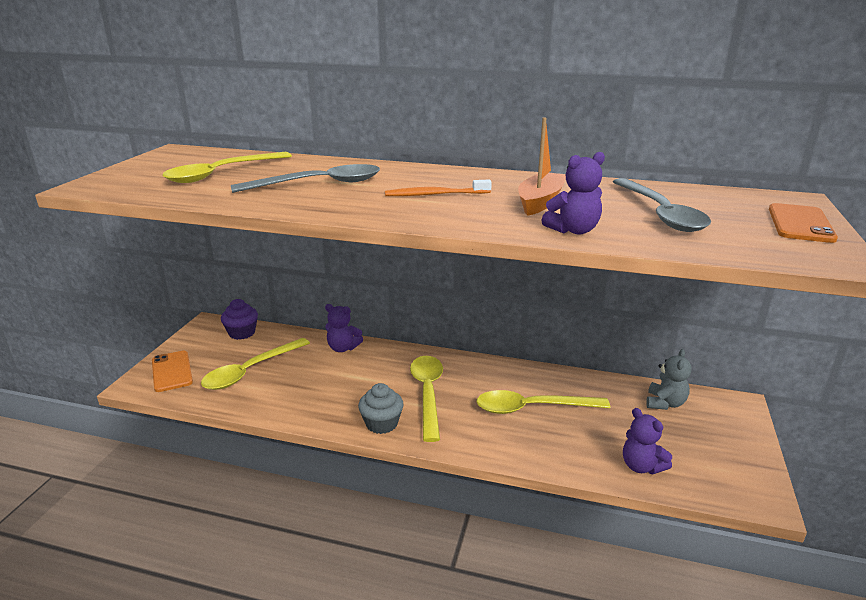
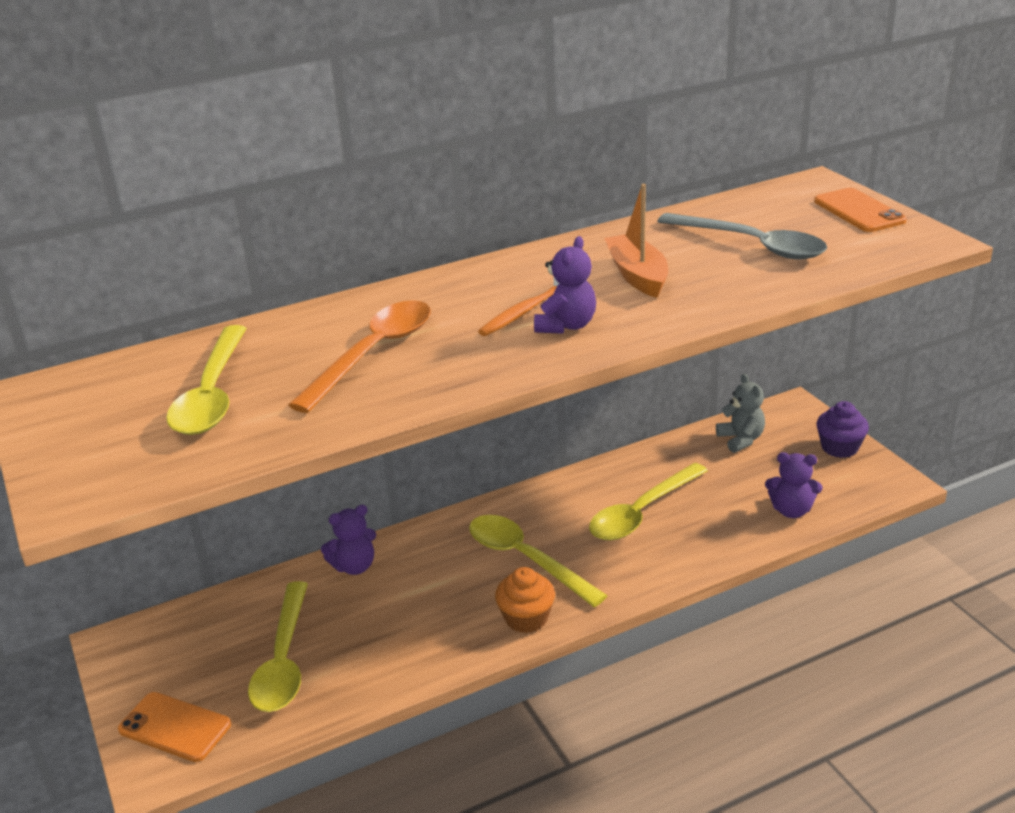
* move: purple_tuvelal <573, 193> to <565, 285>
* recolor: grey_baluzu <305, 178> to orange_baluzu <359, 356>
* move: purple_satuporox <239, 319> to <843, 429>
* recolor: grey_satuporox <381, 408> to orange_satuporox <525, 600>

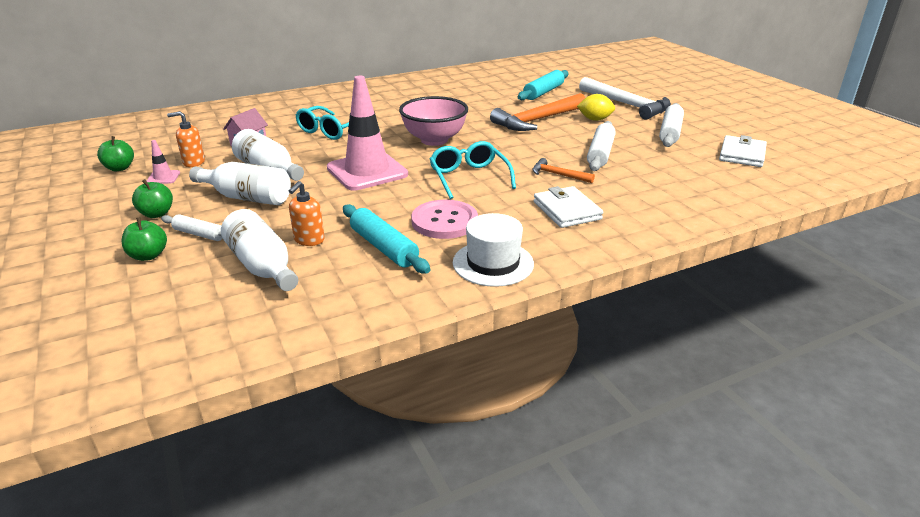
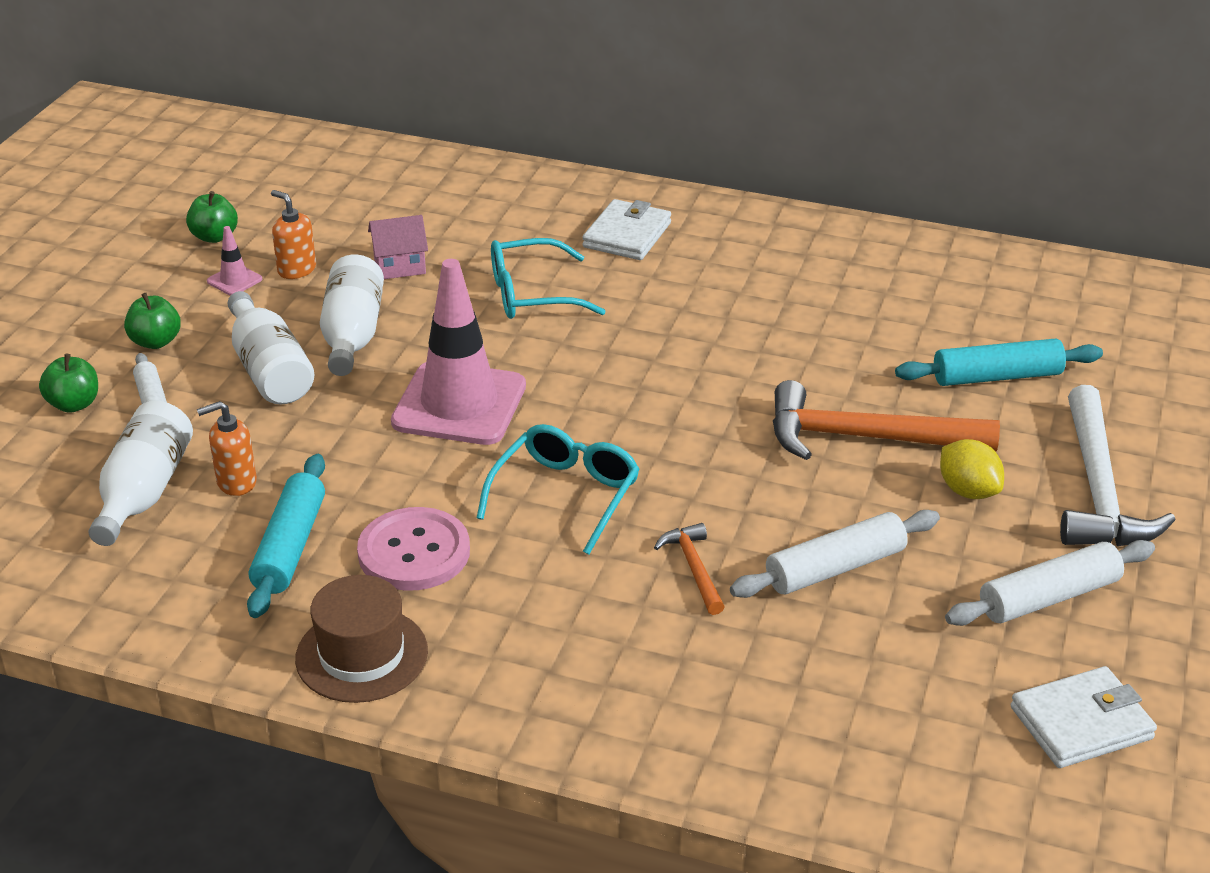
* delete: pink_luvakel <433, 121>
* move: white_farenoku <568, 207> to <626, 229>
* recolor: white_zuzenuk <493, 250> to brown_zuzenuk <361, 639>

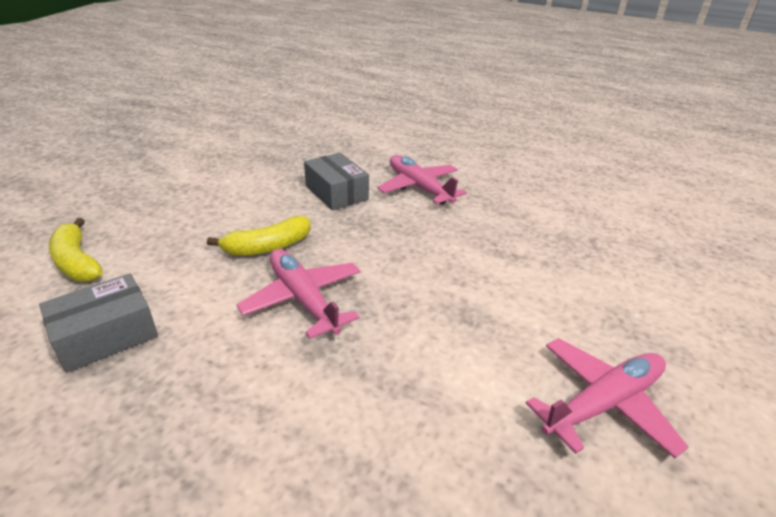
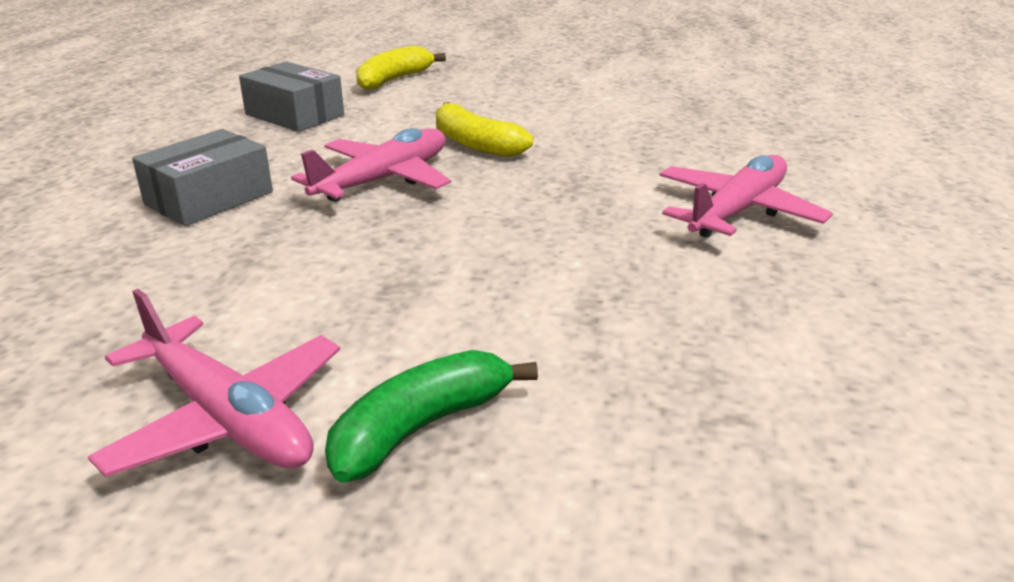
* move: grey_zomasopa <336, 181> to <202, 177>
* insert: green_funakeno <431, 416>

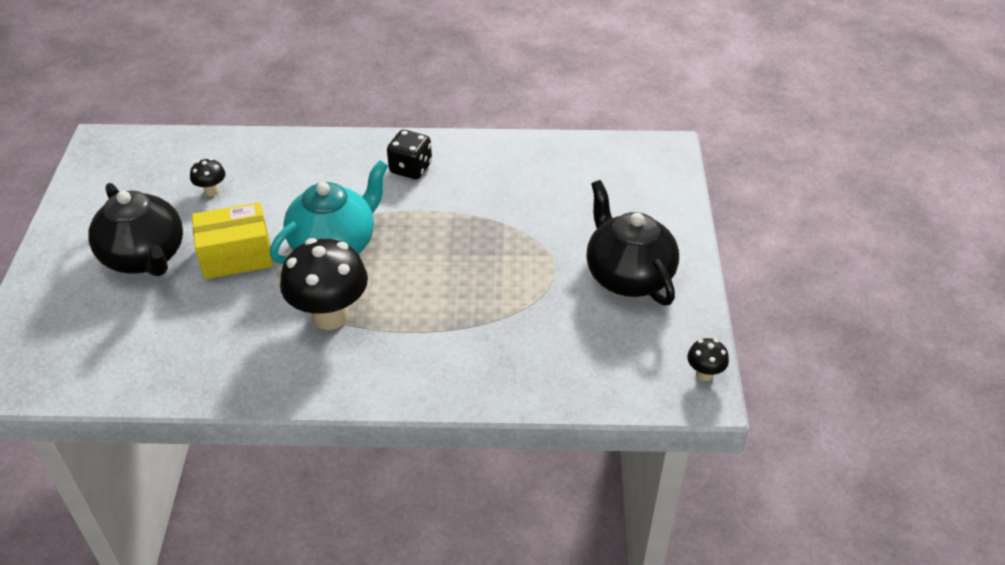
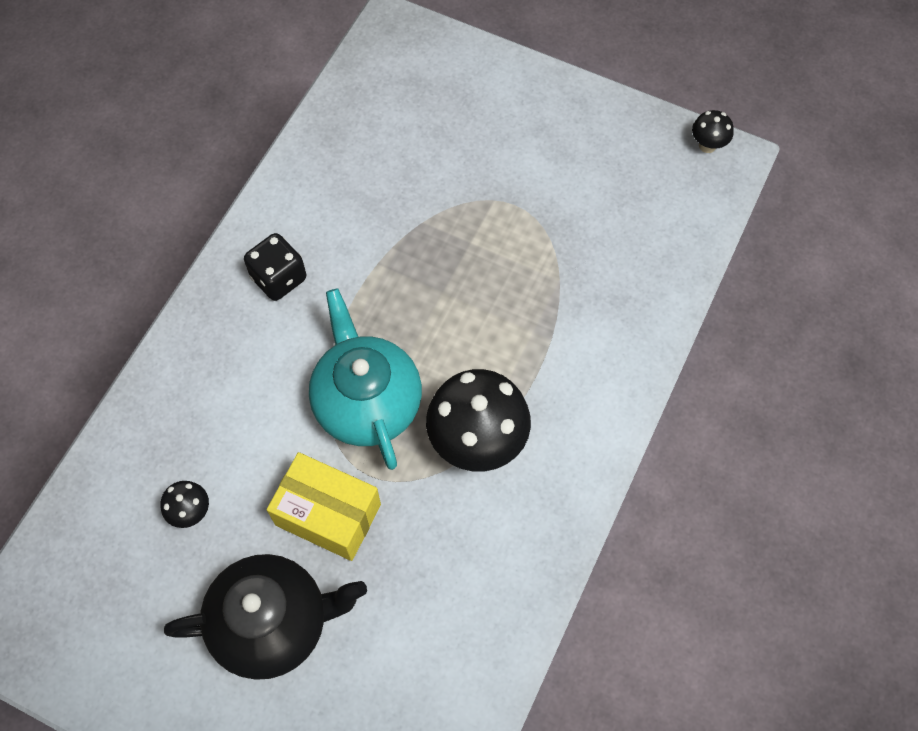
* delete: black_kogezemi <632, 242>
* rotate: yellow_zomasopa <232, 240> = <324, 506> 75 degrees counterclockwise

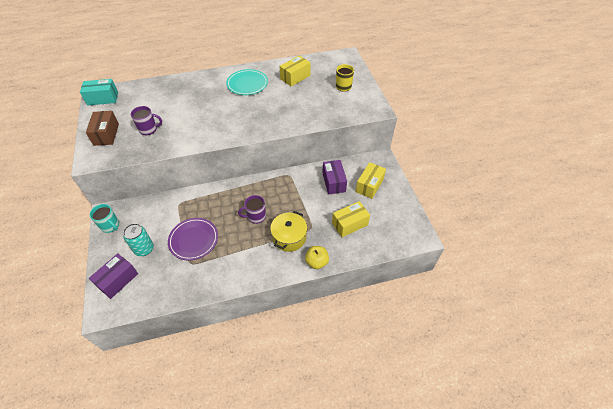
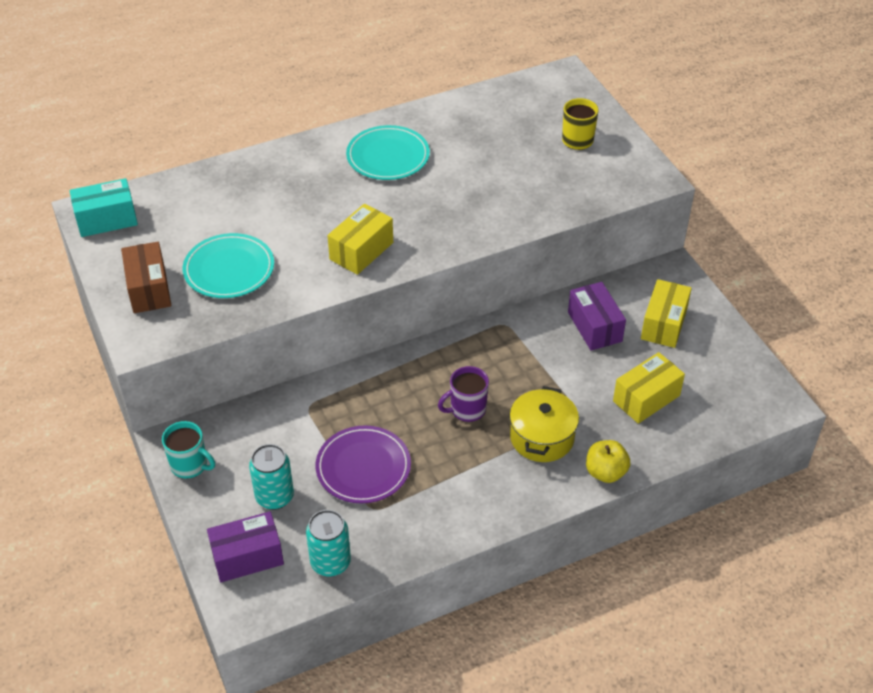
* move: yellow_zomasopa <295, 71> to <360, 239>
* replace: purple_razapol <146, 120> to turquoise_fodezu <228, 265>
* rotate: purple_zomasopa <113, 276> = <245, 547> 45 degrees clockwise
* insert: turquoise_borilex <328, 543>

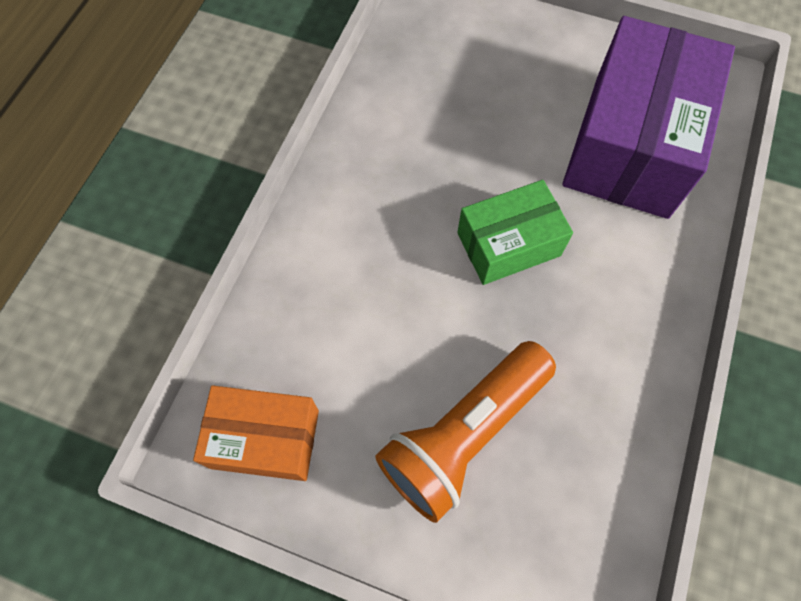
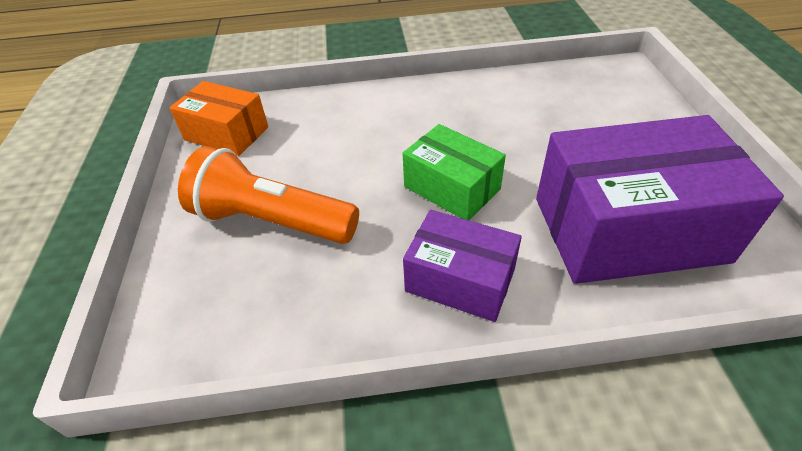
* rotate: orange_zomasopa <256, 433> = <218, 118> 45 degrees counterclockwise
* insert: purple_zomasopa <462, 266>

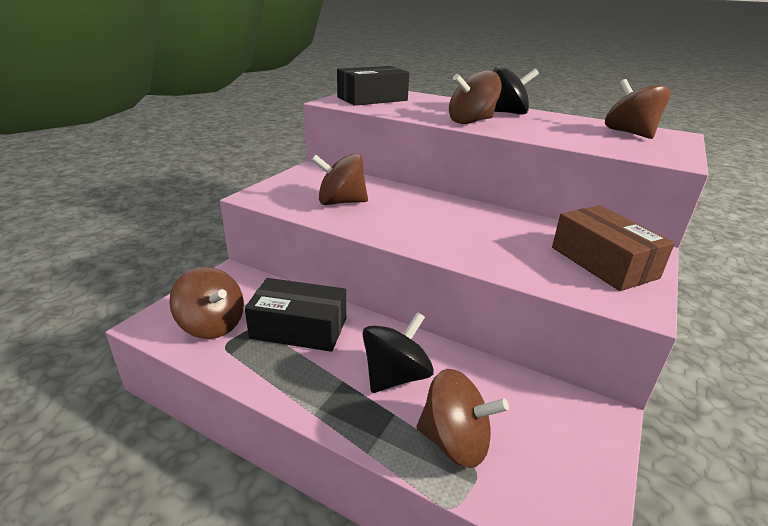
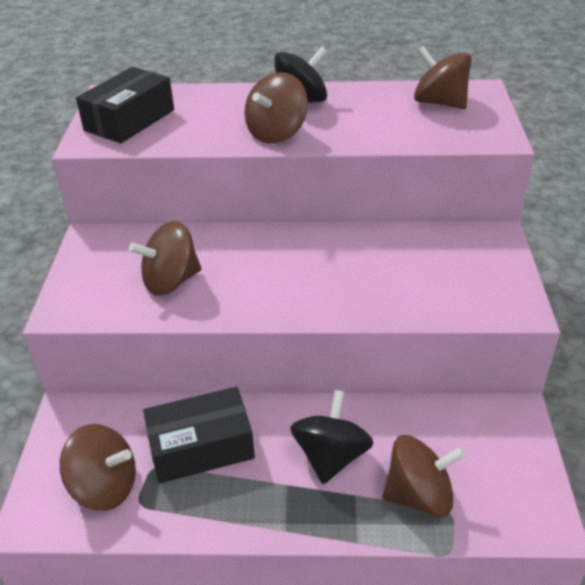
* delete: brown_zomasopa <613, 248>

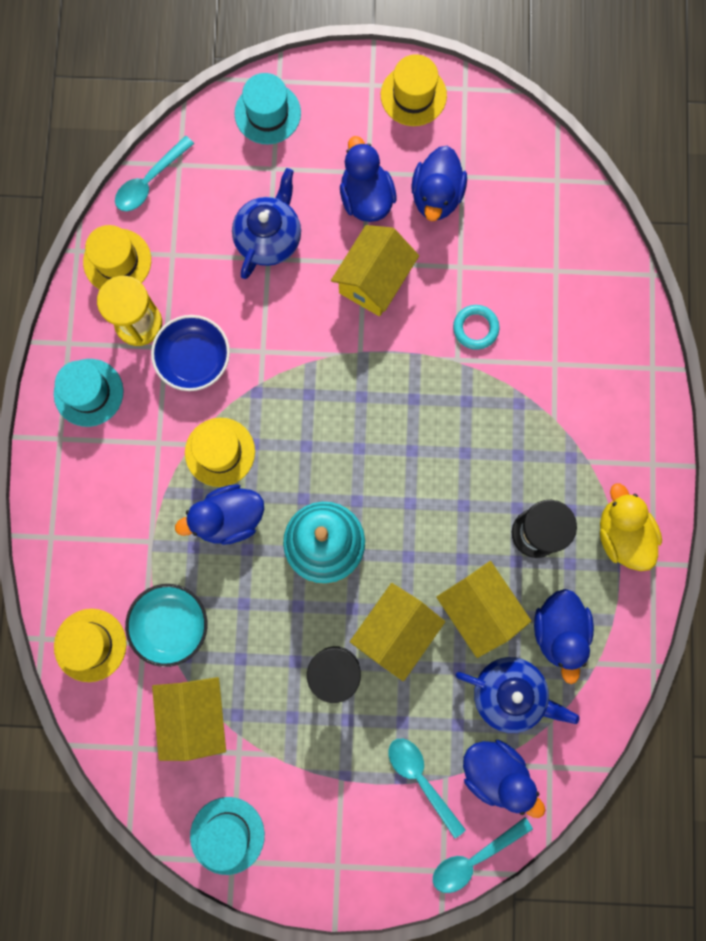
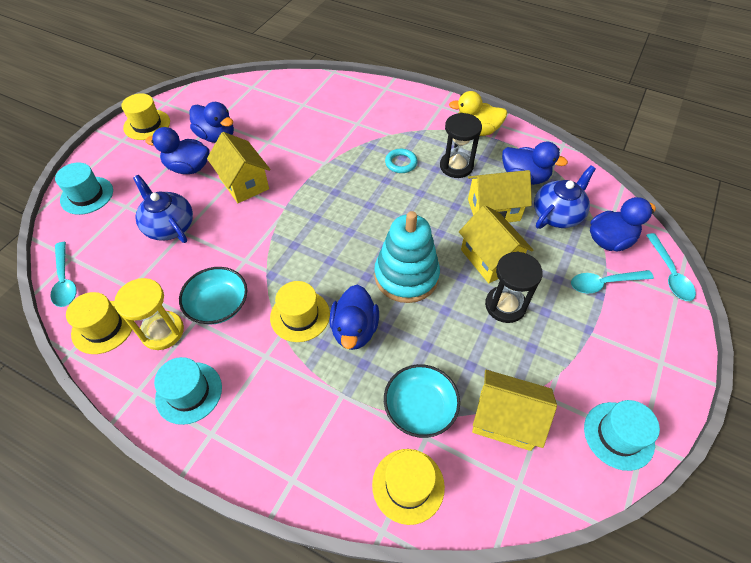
* move: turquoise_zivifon <476, 327> to <401, 161>
* recolor: blue_luvakel <190, 353> to turquoise_luvakel <213, 295>

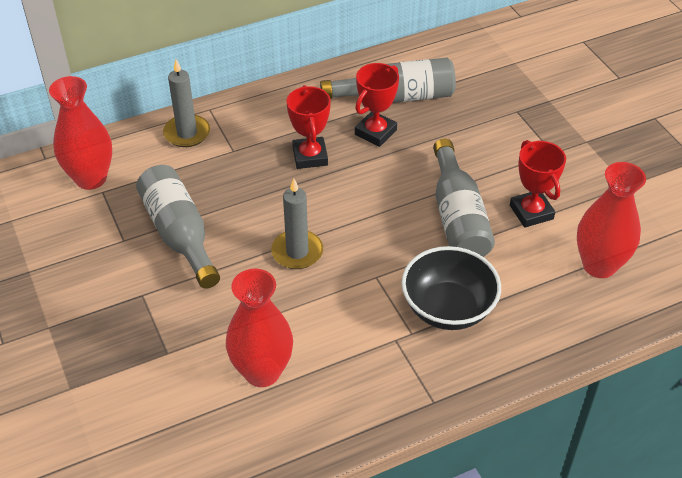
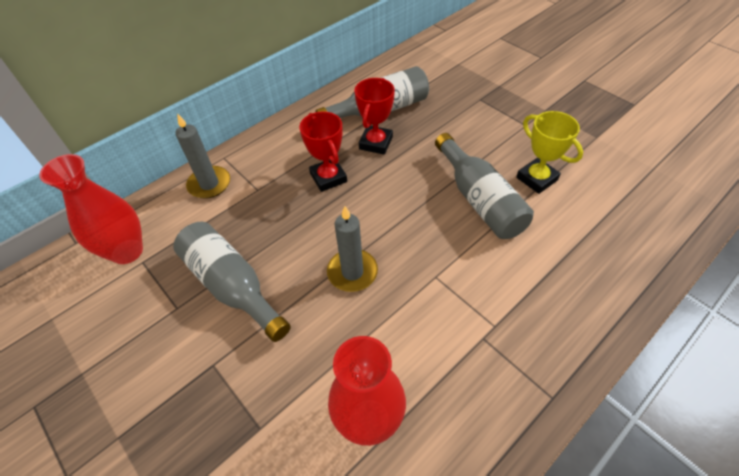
* recolor: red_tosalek <538, 184> to yellow_tosalek <549, 152>
* delete: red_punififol <611, 220>
* delete: black_luvakel <451, 288>

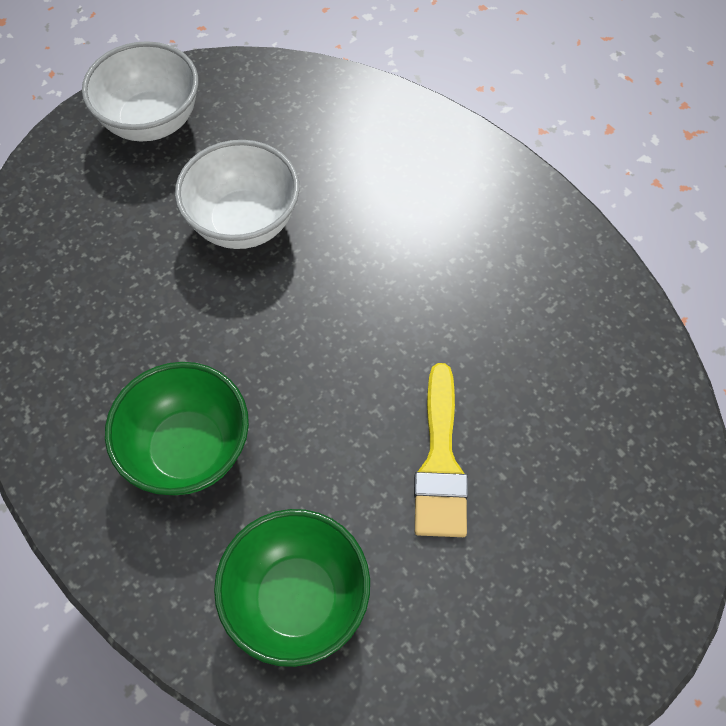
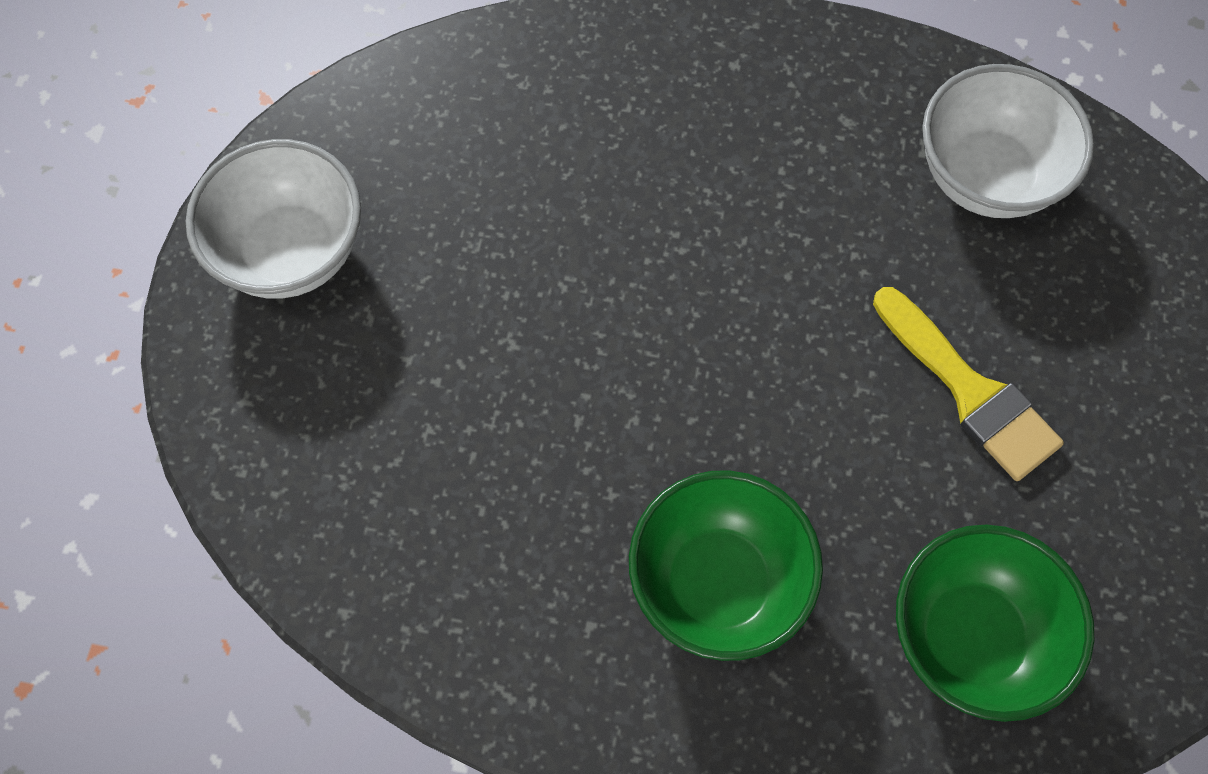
* move: white_luvakel <237, 194> to <1008, 141>

